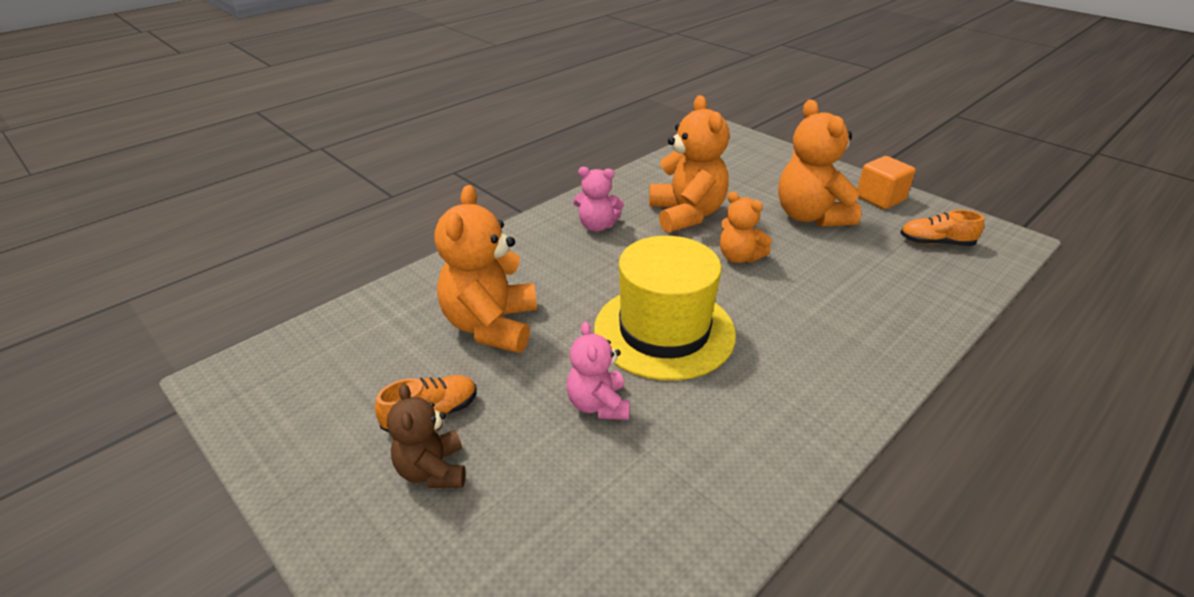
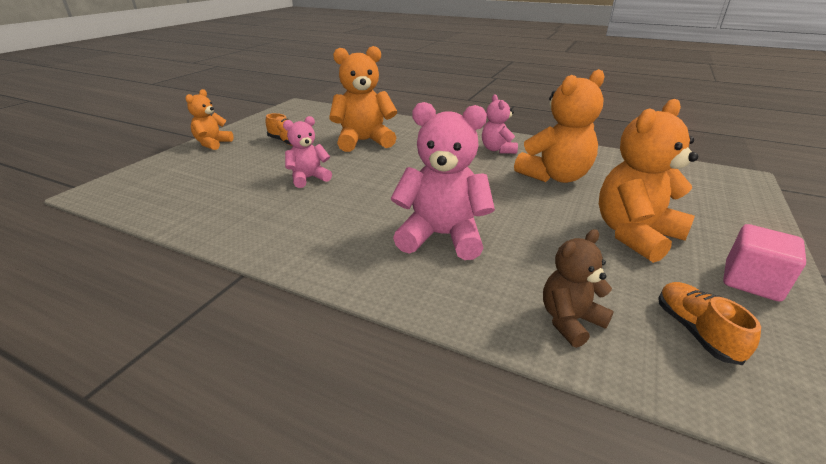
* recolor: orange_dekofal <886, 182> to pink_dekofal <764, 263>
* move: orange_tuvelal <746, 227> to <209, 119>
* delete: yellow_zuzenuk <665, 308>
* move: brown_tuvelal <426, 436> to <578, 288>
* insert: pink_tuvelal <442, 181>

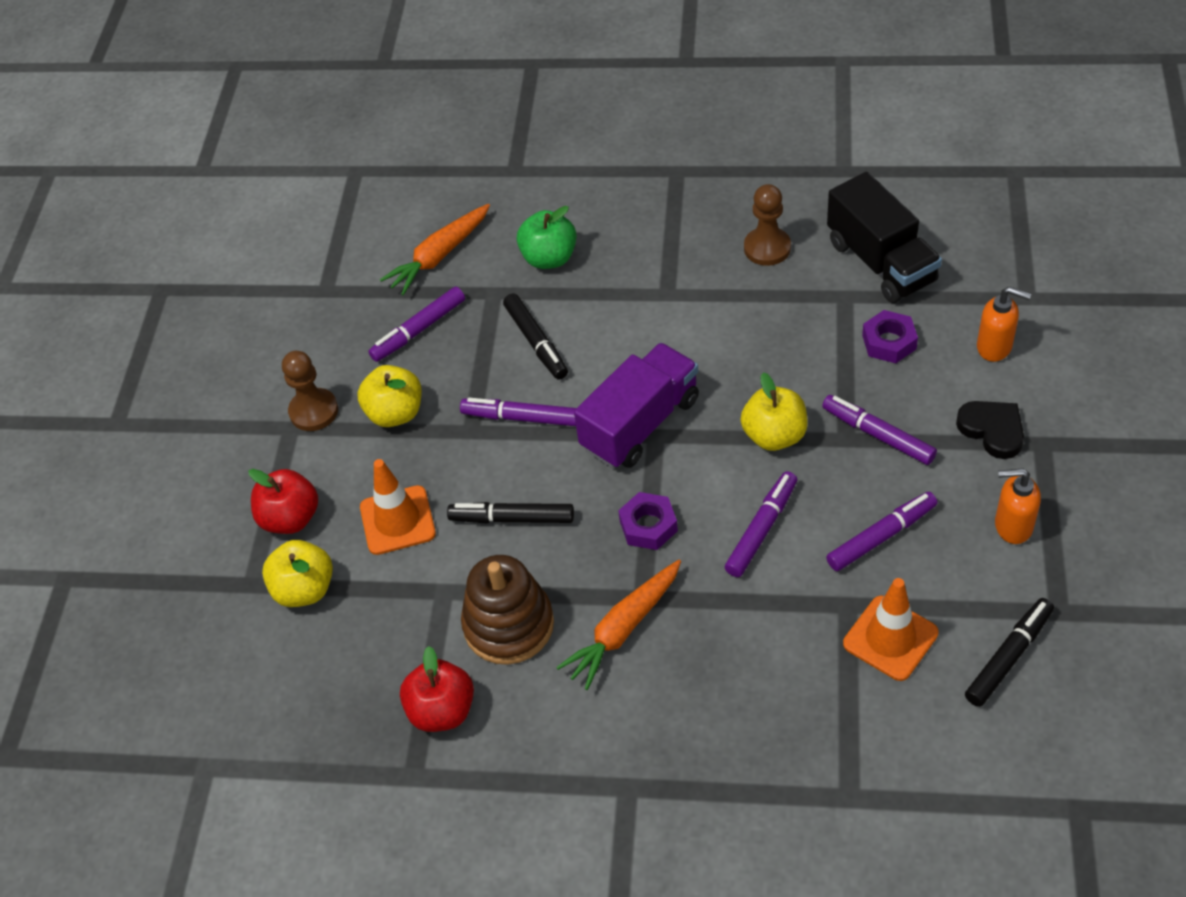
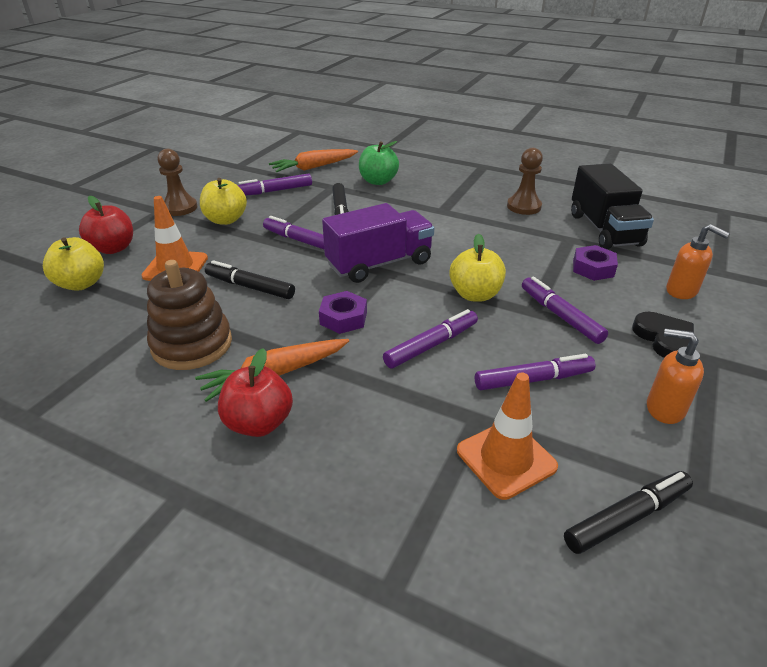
* move: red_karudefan <437, 689> to <255, 392>

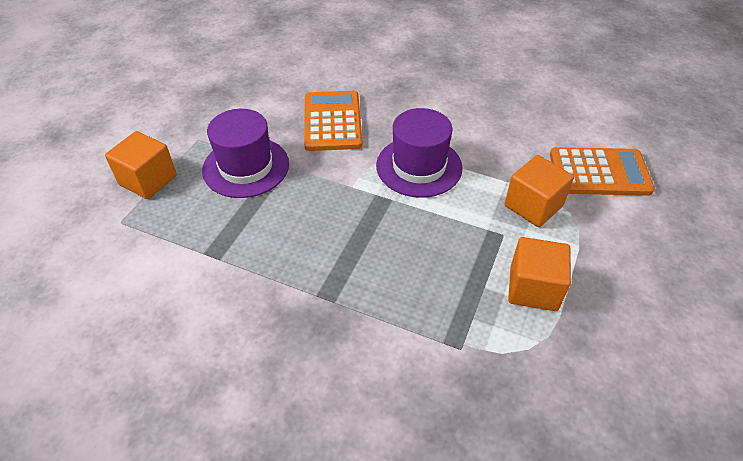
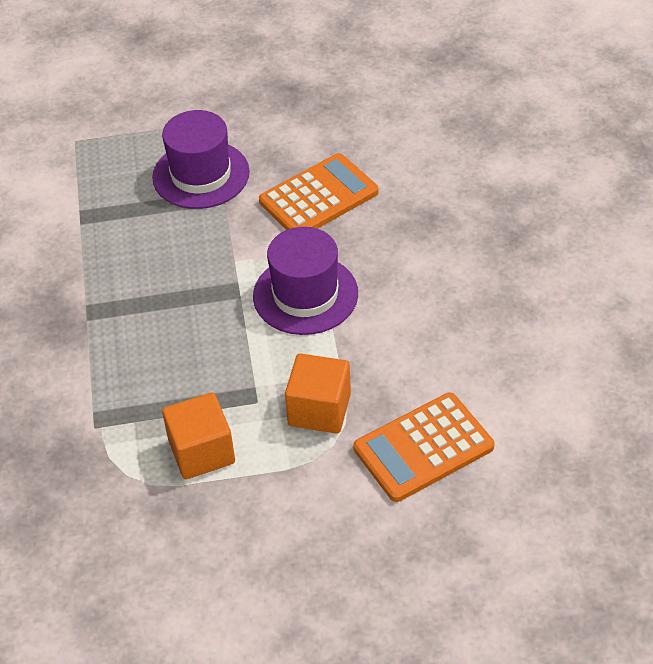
* delete: orange_dekofal <141, 165>
* rotate: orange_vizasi <602, 171> = <423, 447> 90 degrees clockwise

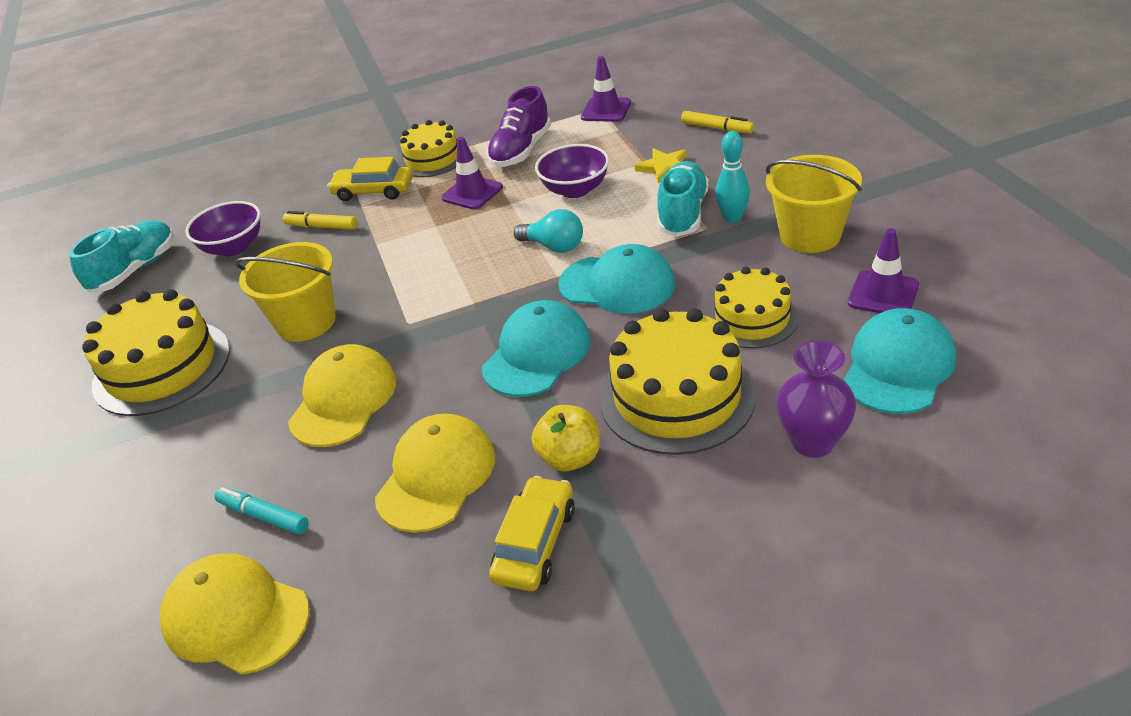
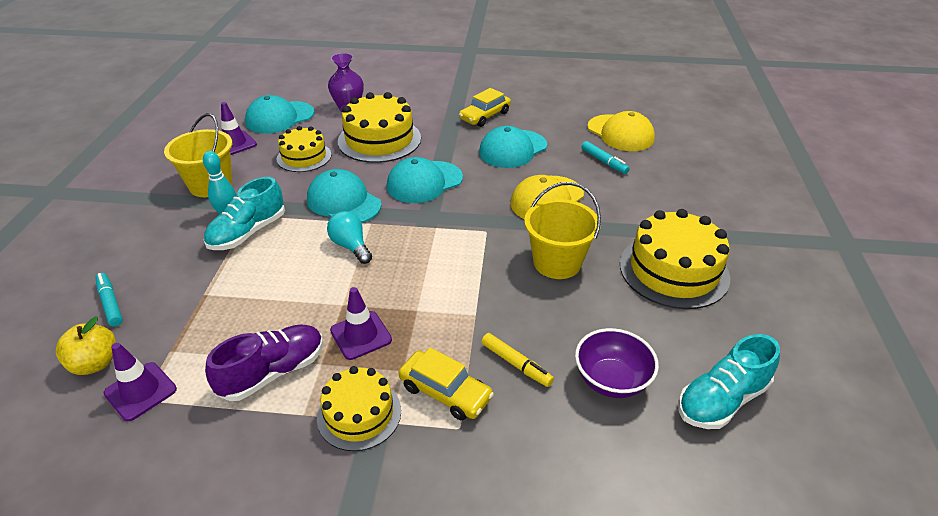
* recolor: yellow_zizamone <717, 122> to turquoise_zizamone <109, 300>
* delete: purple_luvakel <572, 171>
* delete: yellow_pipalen <660, 165>
* move: yellow_karudefan <566, 438> to <86, 345>
* recolor: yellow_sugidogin <435, 473> to turquoise_sugidogin <513, 147>

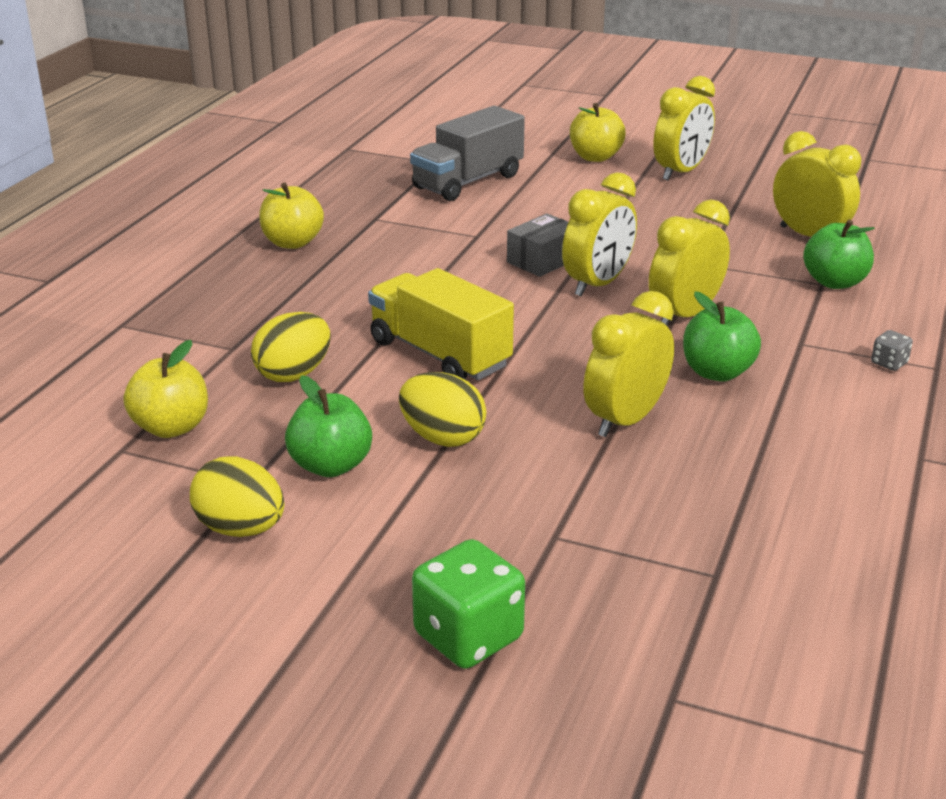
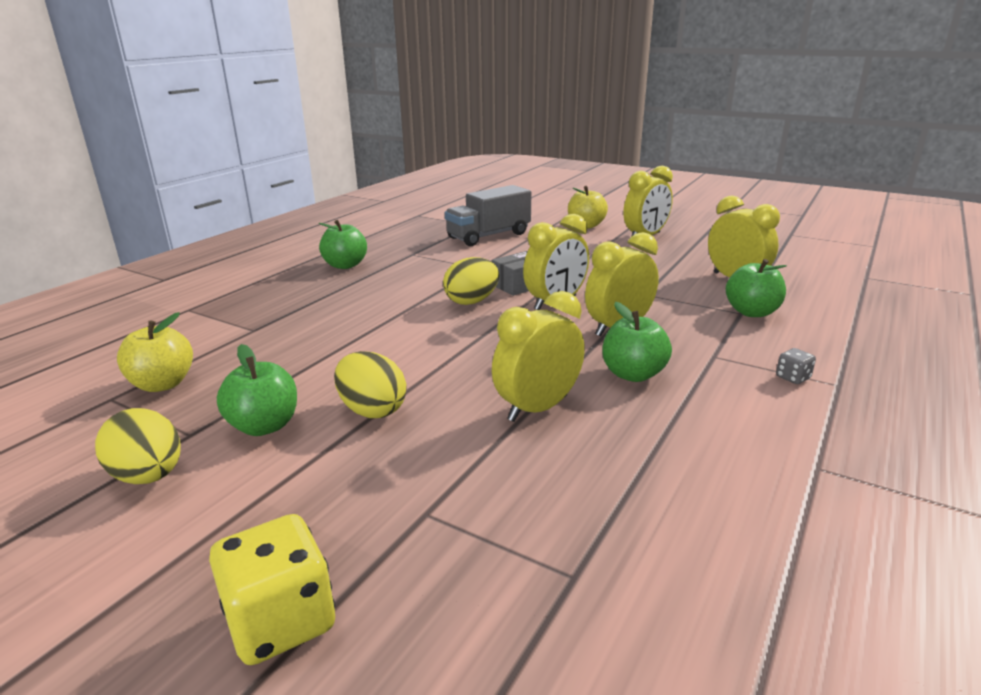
* recolor: yellow_karudefan <291, 215> to green_karudefan <343, 244>
* delete: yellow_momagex <441, 324>
* move: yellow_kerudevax <291, 347> to <471, 281>
* recolor: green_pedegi <468, 604> to yellow_pedegi <272, 589>

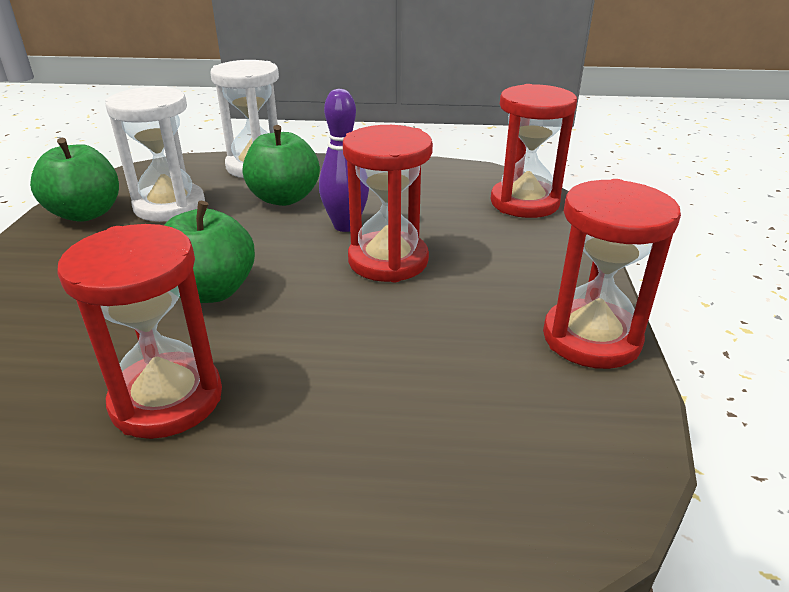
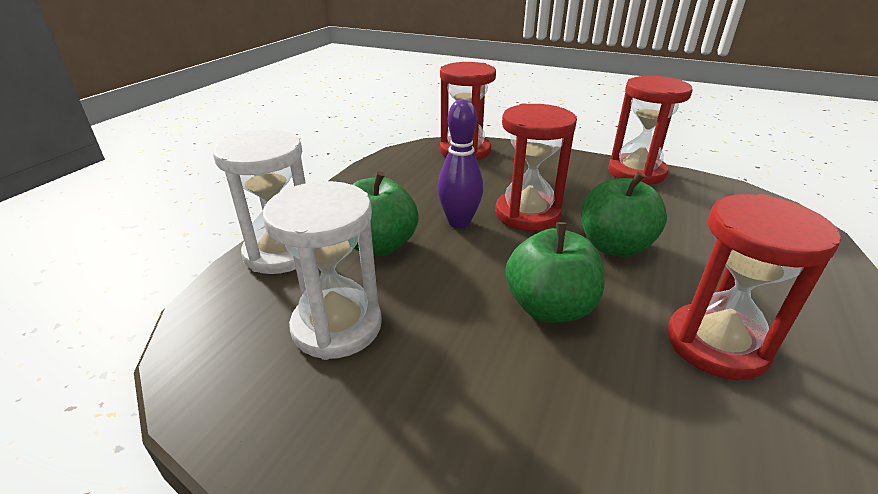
* move: green_karudefan <74, 180> to <624, 214>

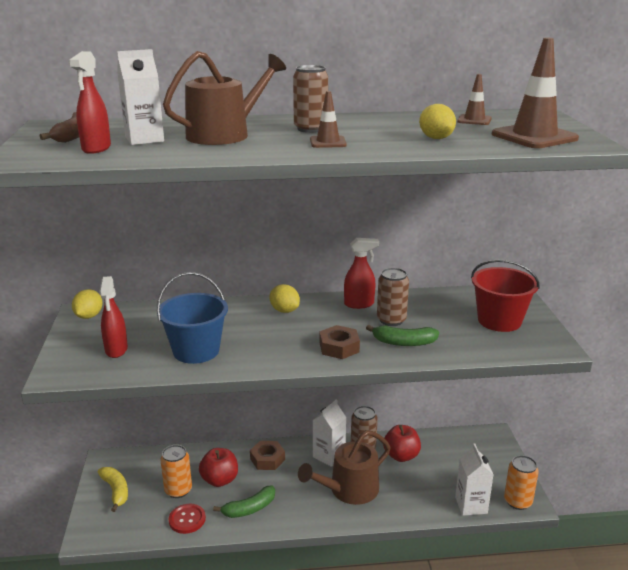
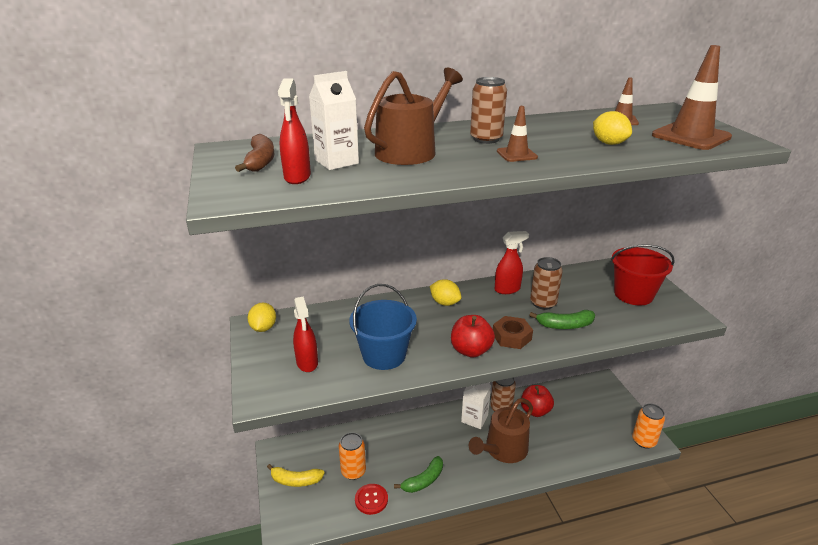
* delete: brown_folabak <267, 455>
* delete: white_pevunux <474, 480>
* move: red_karudefan <218, 467> to <473, 336>
* rotate: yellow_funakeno <113, 489> = <296, 475> 135 degrees clockwise

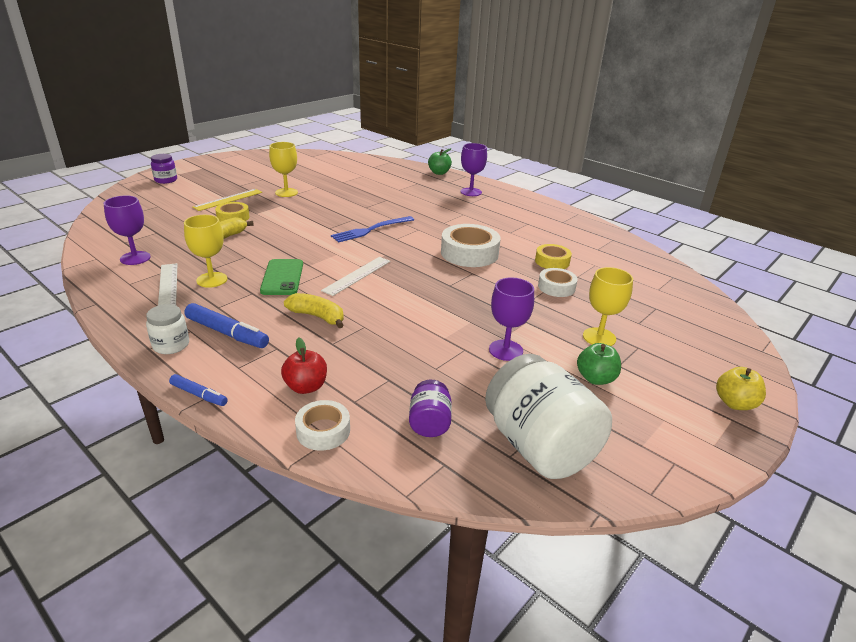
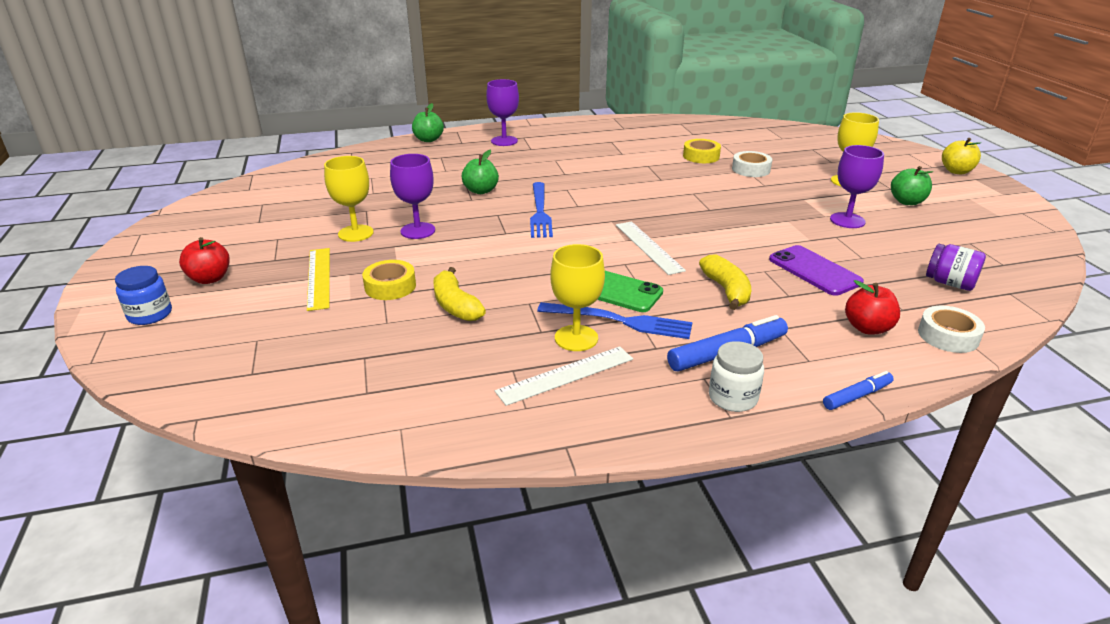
* recolor: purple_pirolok <164, 169> to blue_pirolok <143, 295>
* move: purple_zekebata <127, 230> to <412, 196>
* delete: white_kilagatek <471, 245>
* rotate: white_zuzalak <167, 284> = <564, 376> 45 degrees counterclockwise
* rotate: yellow_funakeno <314, 310> = <725, 282> 105 degrees clockwise
* delete: white_pirolok <548, 416>
* insert: green_karudefan <480, 172>
* insert: red_karudefan <204, 260>
* insert: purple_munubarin <816, 270>
* insert: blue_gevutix <614, 320>

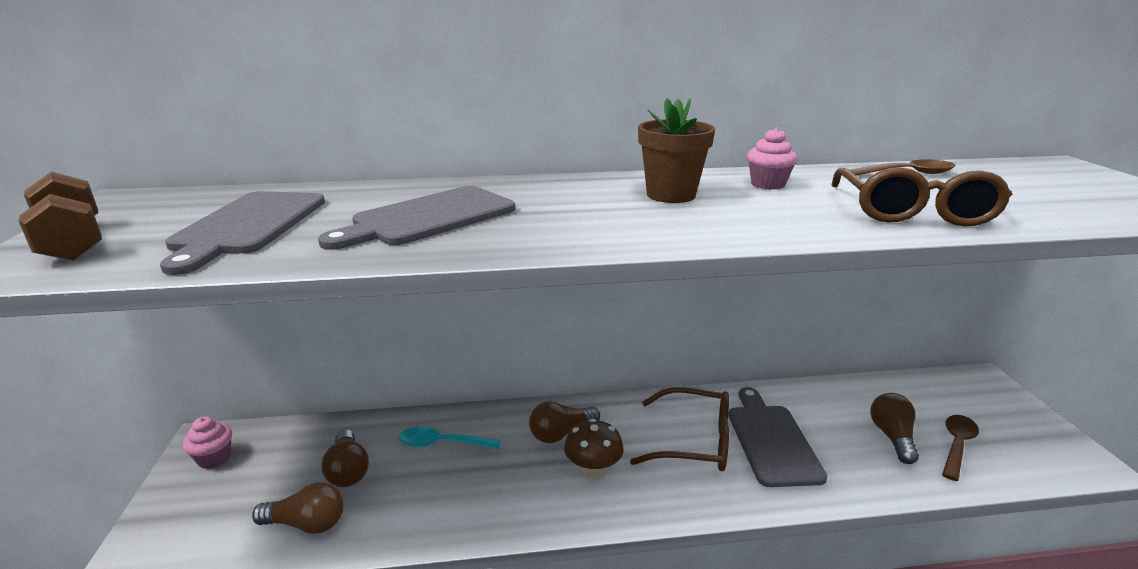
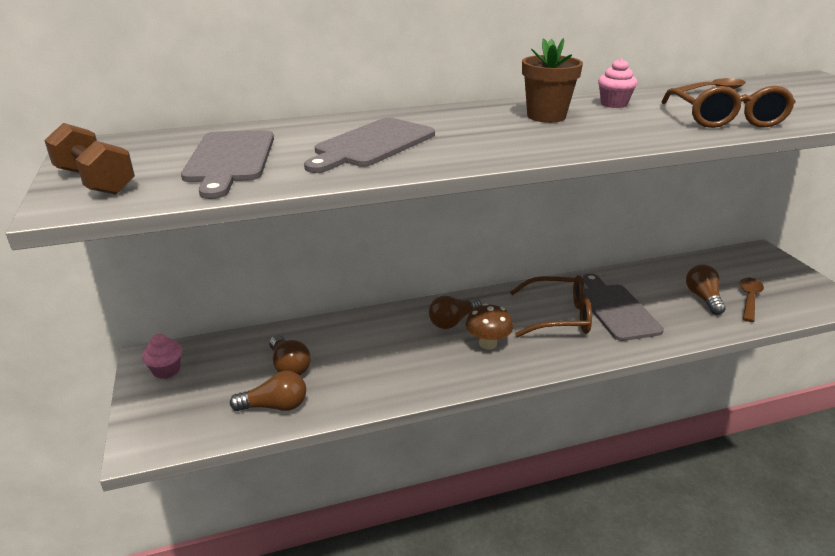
* delete: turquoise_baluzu <450, 438>

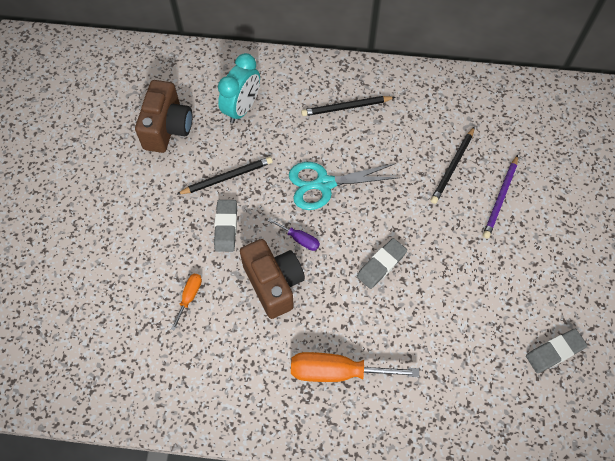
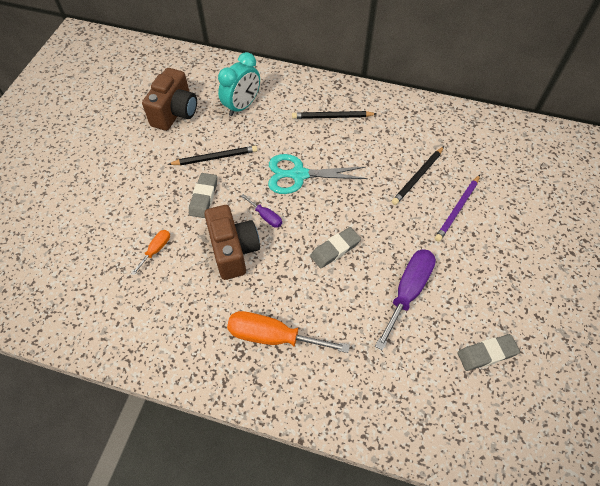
* insert: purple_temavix <405, 299>

